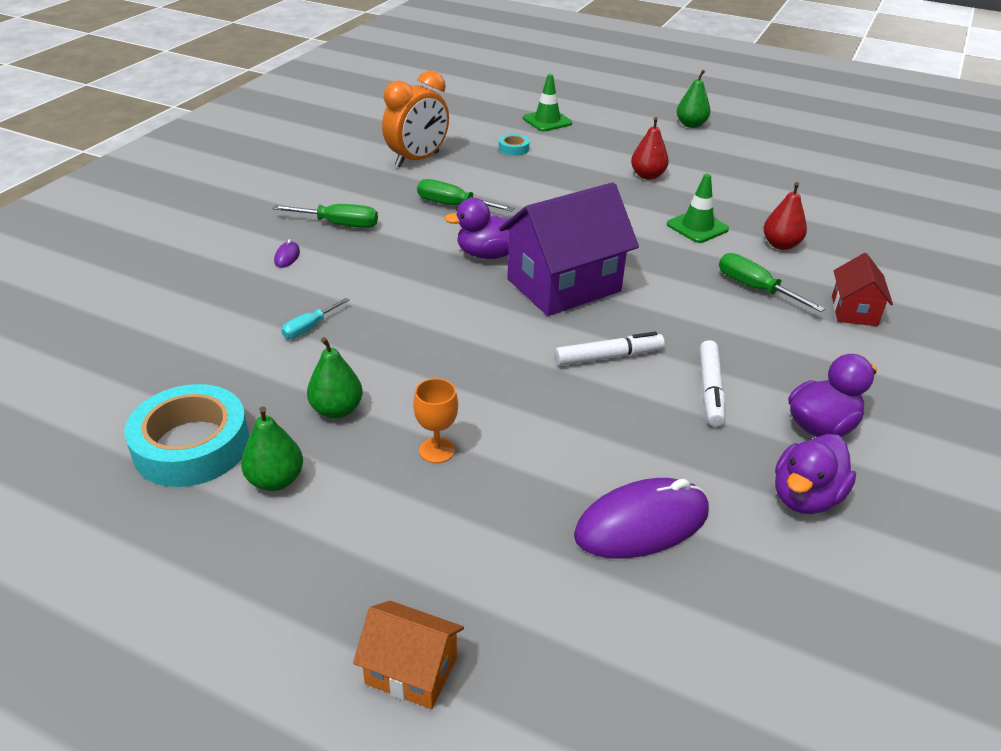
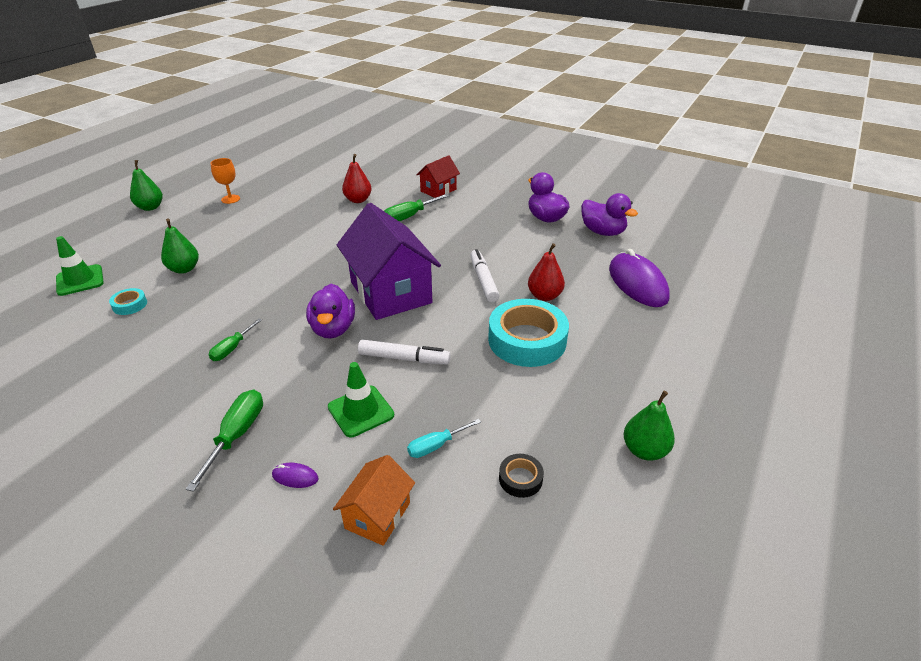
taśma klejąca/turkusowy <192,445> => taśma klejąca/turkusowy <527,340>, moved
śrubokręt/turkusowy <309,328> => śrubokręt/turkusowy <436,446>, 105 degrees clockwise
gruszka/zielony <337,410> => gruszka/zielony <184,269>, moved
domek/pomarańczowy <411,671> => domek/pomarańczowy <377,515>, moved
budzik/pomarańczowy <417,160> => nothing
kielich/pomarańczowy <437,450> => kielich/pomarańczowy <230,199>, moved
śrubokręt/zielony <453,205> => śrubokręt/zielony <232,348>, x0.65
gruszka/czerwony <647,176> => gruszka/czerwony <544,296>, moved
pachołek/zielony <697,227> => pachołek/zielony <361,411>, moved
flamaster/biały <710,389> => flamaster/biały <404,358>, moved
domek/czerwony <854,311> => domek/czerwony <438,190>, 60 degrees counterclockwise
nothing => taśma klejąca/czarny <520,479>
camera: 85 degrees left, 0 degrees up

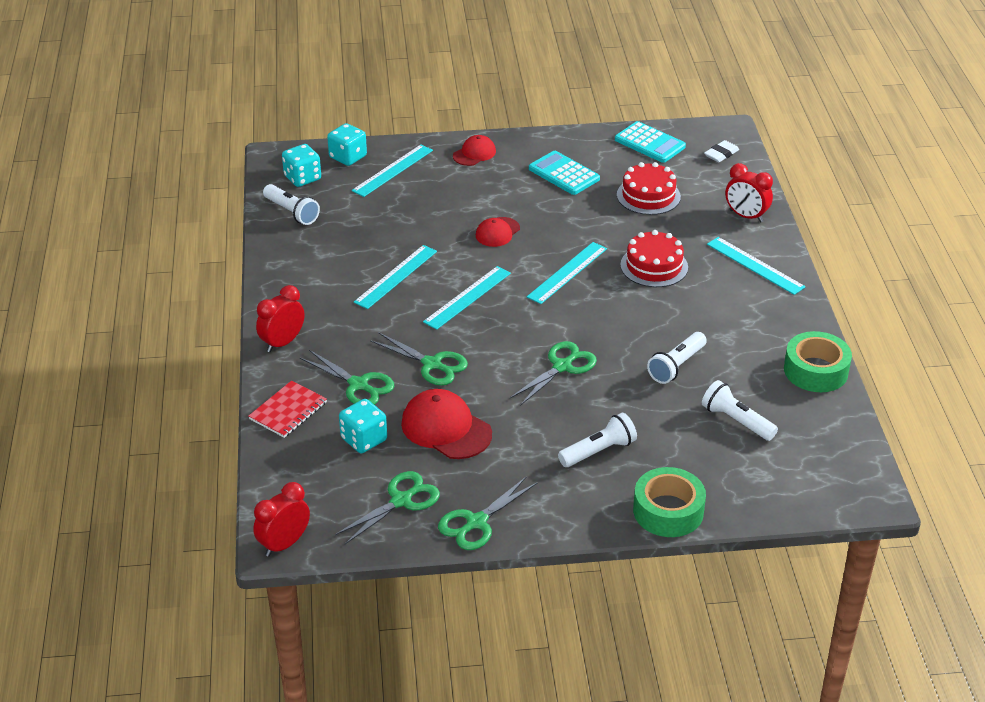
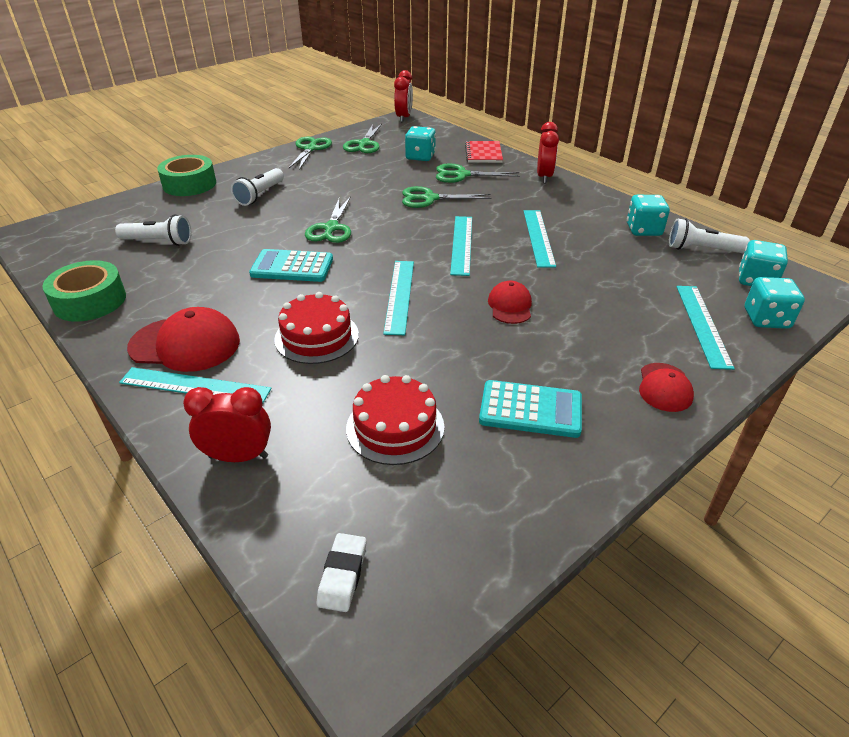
czapka/czerwony <446,428> => czapka/czerwony <185,344>, moved
kalkulator/turkusowy <650,143> => kalkulator/turkusowy <292,267>, moved
latarka/biały <676,366> => nothing
nothing => kostka do gry/turkusowy <643,230>
camera: 145 degrees right, 0 degrees up

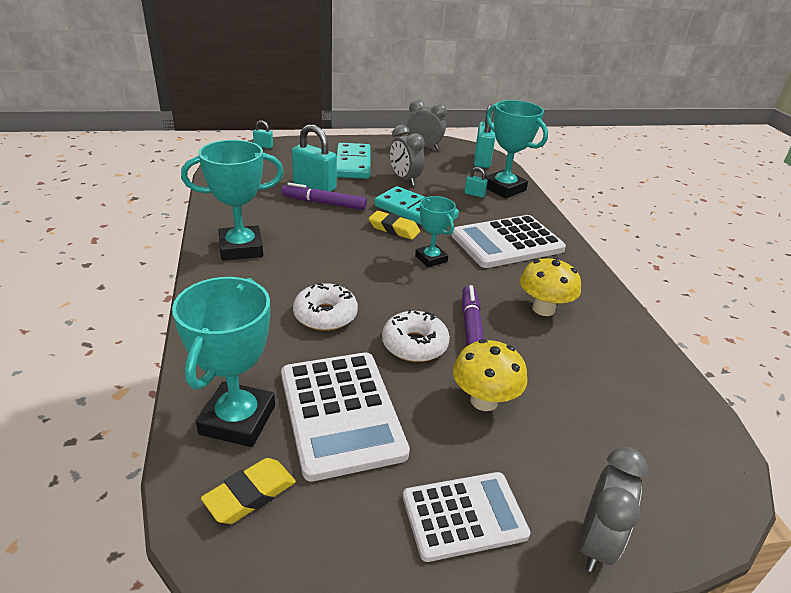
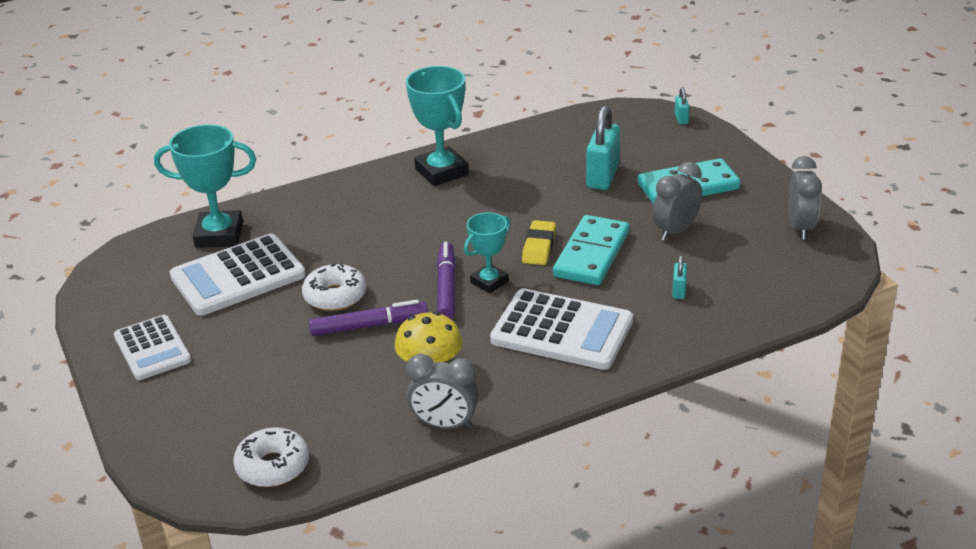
gumka do mazania/żółty <250,495> => nothing
flamaster/fioletowy <324,203> => flamaster/fioletowy <446,287>, moved
donut/biały <325,315> => donut/biały <273,466>, moved
kalkulator/biały <507,242> => kalkulator/biały <562,331>, 150 degrees clockwise
grzyb/żółty <484,400> => nothing
kłódka/turkusowy <482,160> => nothing
puchar/turkusowy <504,188> => nothing
budzik/szary <595,542> => budzik/szary <445,425>, moved
camera: 80 degrees right, 0 degrees up

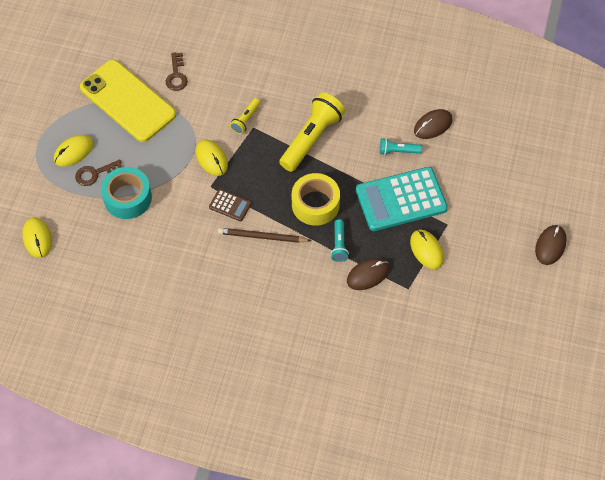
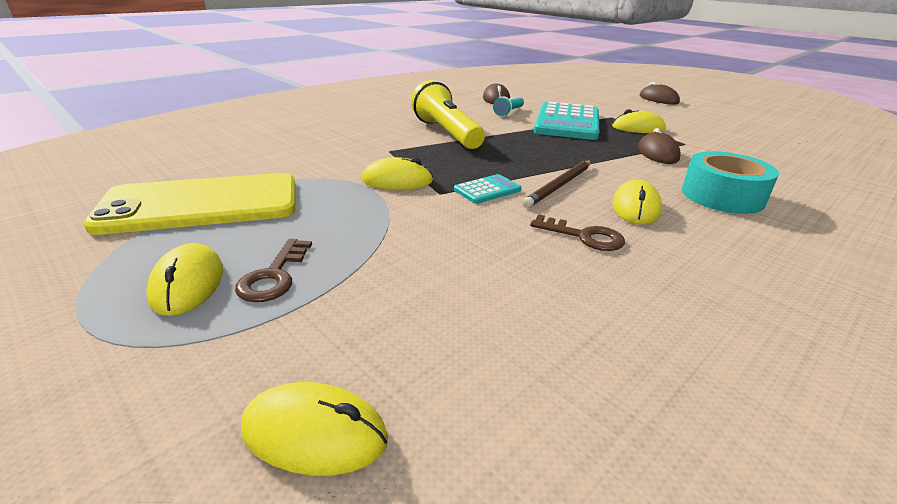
taśma klejąca/turkusowy <127,198> => taśma klejąca/turkusowy <722,196>, moved
klucz/brązowy <176,75> => klucz/brązowy <584,236>, moved
kalkulator/brązowy <230,205> => kalkulator/turkusowy <487,190>
latarka/żółty <246,120> => nothing
taśma klejąca/żółty <315,204> => nothing
latarka/turkusowy <339,244> => nothing
nothing => myszka/żółty <635,207>
camera: 60 degrees left, 30 degrees down

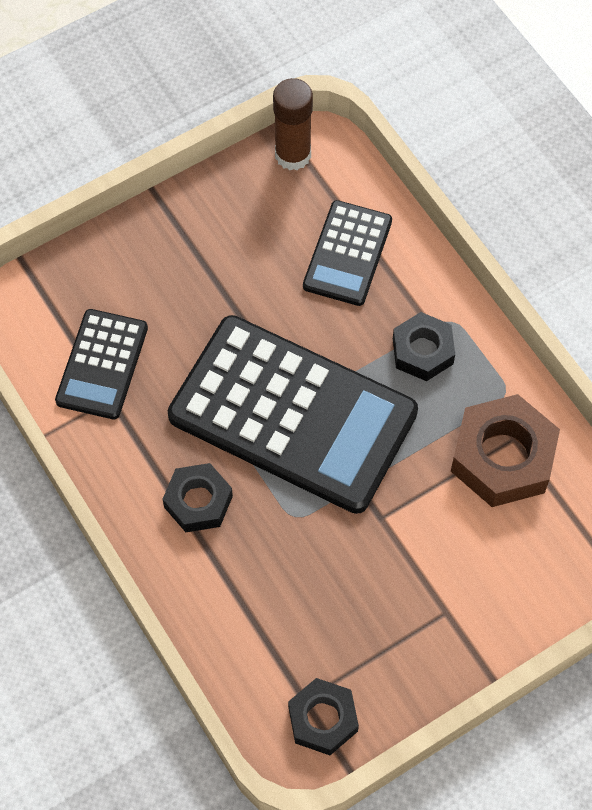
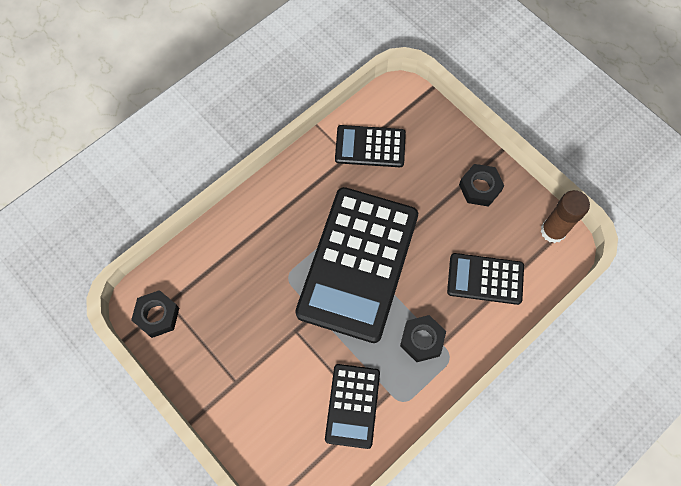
nakrętka/czarny <198,501> => nakrętka/czarny <480,188>, moved
nakrętka/brązowy <503,457> => kalkulator/czarny <352,406>
camera: 80 degrees right, 5 degrees up

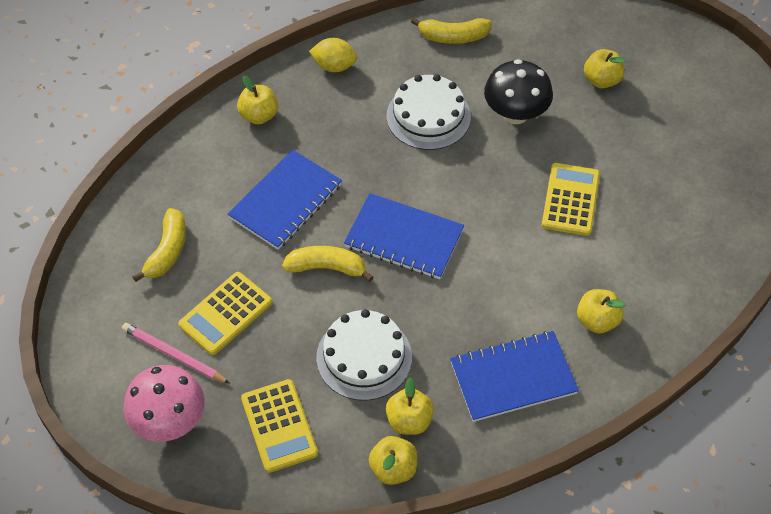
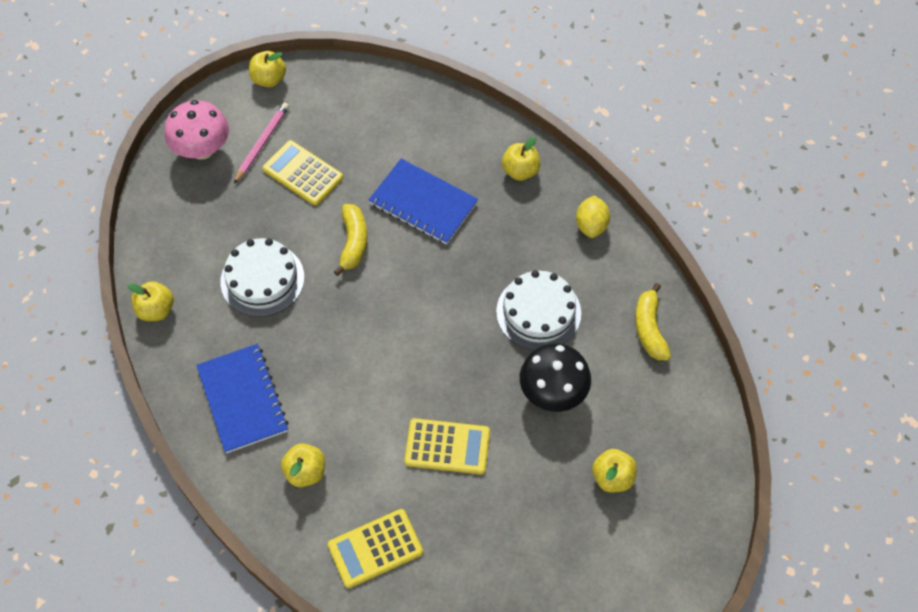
banan/żółty <167,251> => nothing
kalkulator/żółty <279,426> => kalkulator/żółty <375,549>, moved
zeszyt/niebieski <404,238> => nothing
jabłko/żółty <409,421> => jabłko/żółty <269,79>, moved
camera: 85 degrees right, 5 degrees up

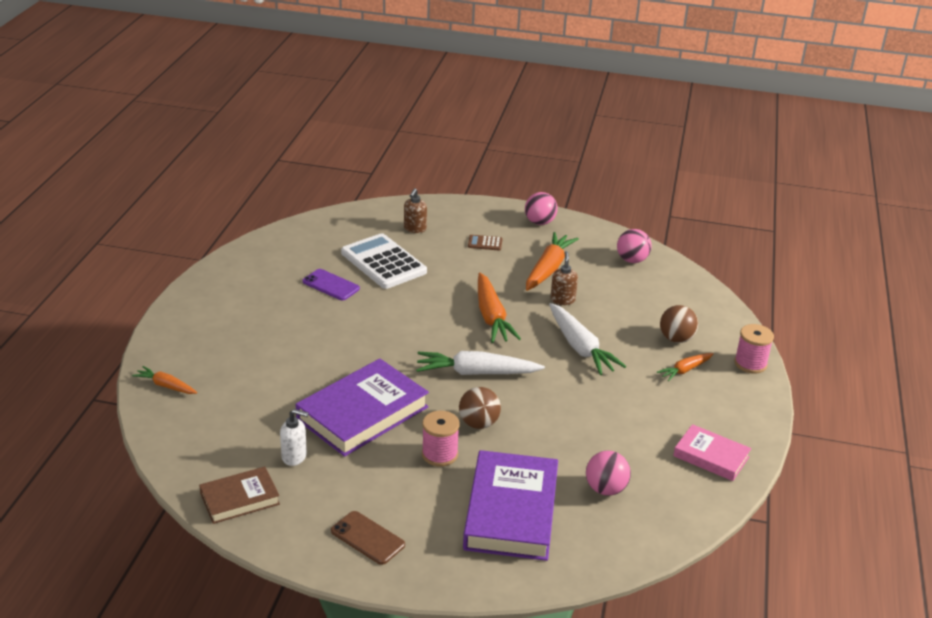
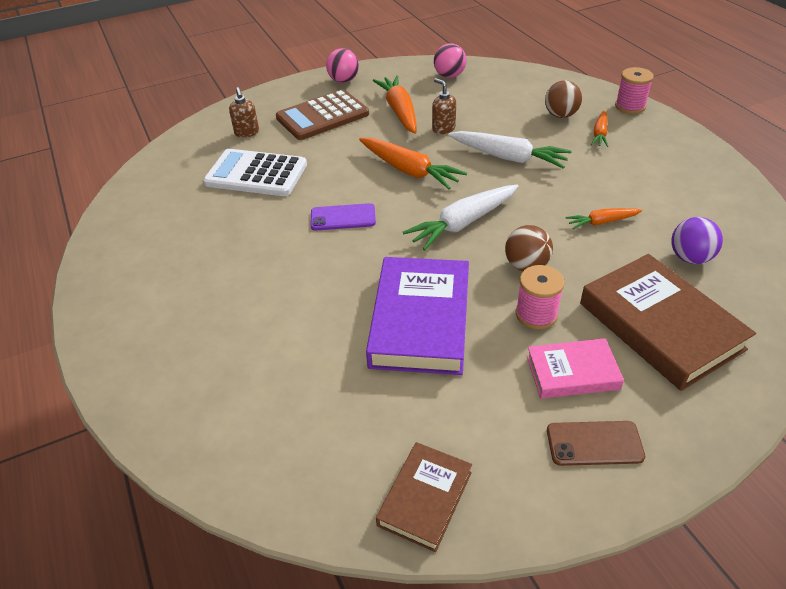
marchewka/pomarańczowy <166,386> => marchewka/pomarańczowy <601,222>, moved
dozownik mydła/biały <294,456> => nothing
telefon/fioletowy <331,285> => telefon/fioletowy <343,217>, moved
książka/fioletowy <511,511> => książka/brązowy <660,326>
kalkulator/brązowy <485,243> => kalkulator/brązowy <322,116>, x2.37
piłka/różowy <605,489> => piłka/fioletowy <690,258>
książka/różowy <711,456> => książka/różowy <572,372>, moved
camera: 35 degrees left, 10 degrees up

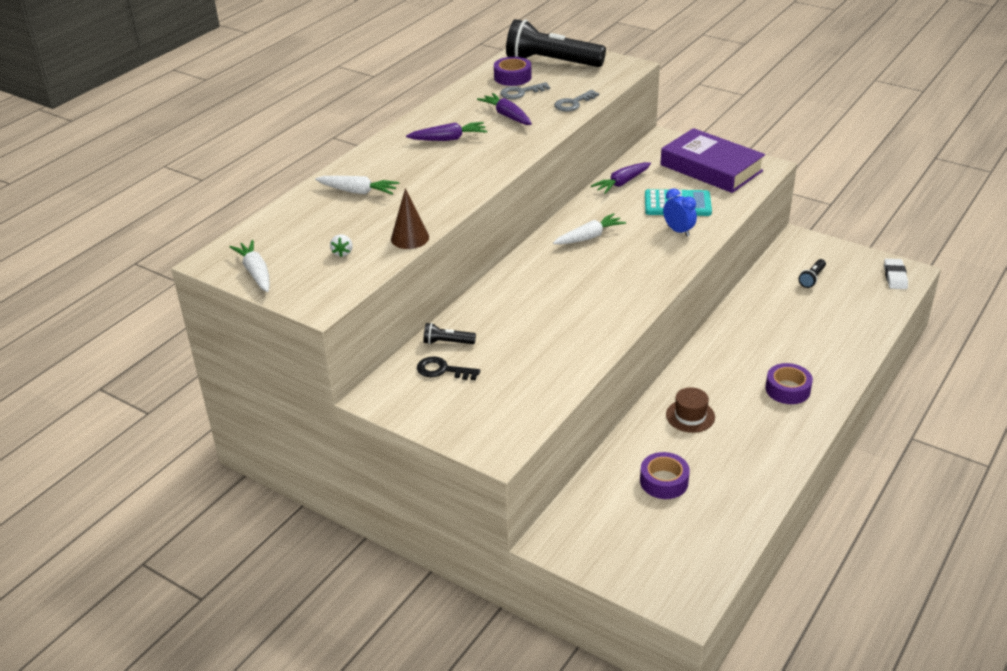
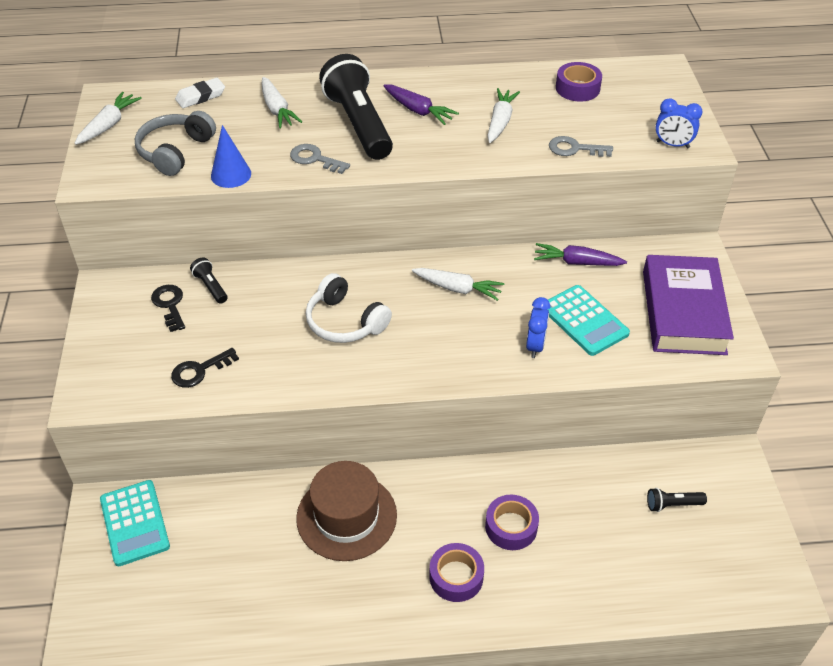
truskawka/biały <342,253> => słuchawki/szary <175,151>
stożek/brązowy <410,238> => stożek/niebieski <231,174>
marchewka/fioletowy <507,116> => marchewka/biały <500,121>
klucz/szary <521,92> => klucz/szary <315,159>, moved
latarka/czarny <551,62> => latarka/czarny <358,124>, moved
taśma klejąca/fioletowy <664,481> => taśma klejąca/fioletowy <511,527>, moved
kapelusz/brązowy <690,416> => kapelusz/brązowy <346,516>, x1.80
gumka do mazania/biały <895,277> => gumka do mazania/biały <200,96>, moved
nothing => kalkulator/turkusowy <134,523>
nothing => klucz/czarny <199,370>
nothing => słuchawki/biały <345,321>
nothing => budzik/niebieski <672,145>
camera: 50 degrees right, 10 degrees up

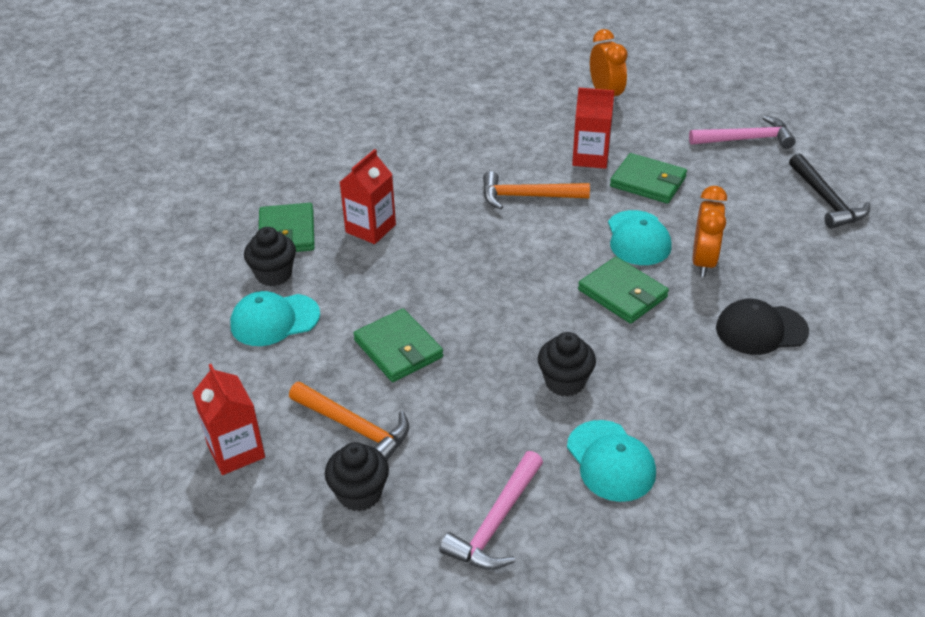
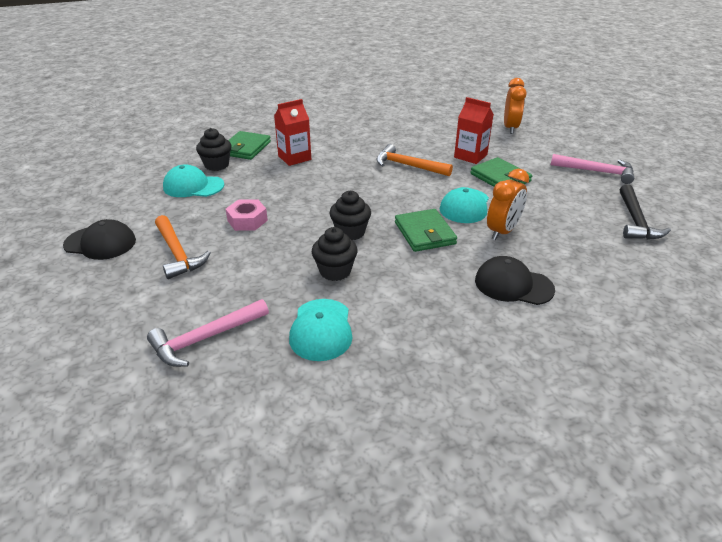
karton mleka/czerwony <236,451> => czapka/czarny <100,243>
muffinka/czarny <359,493> => muffinka/czarny <350,232>, moved
portfel/zielony <398,348> => nakrętka/różowy <247,220>
camera: 25 degrees right, 5 degrees down

